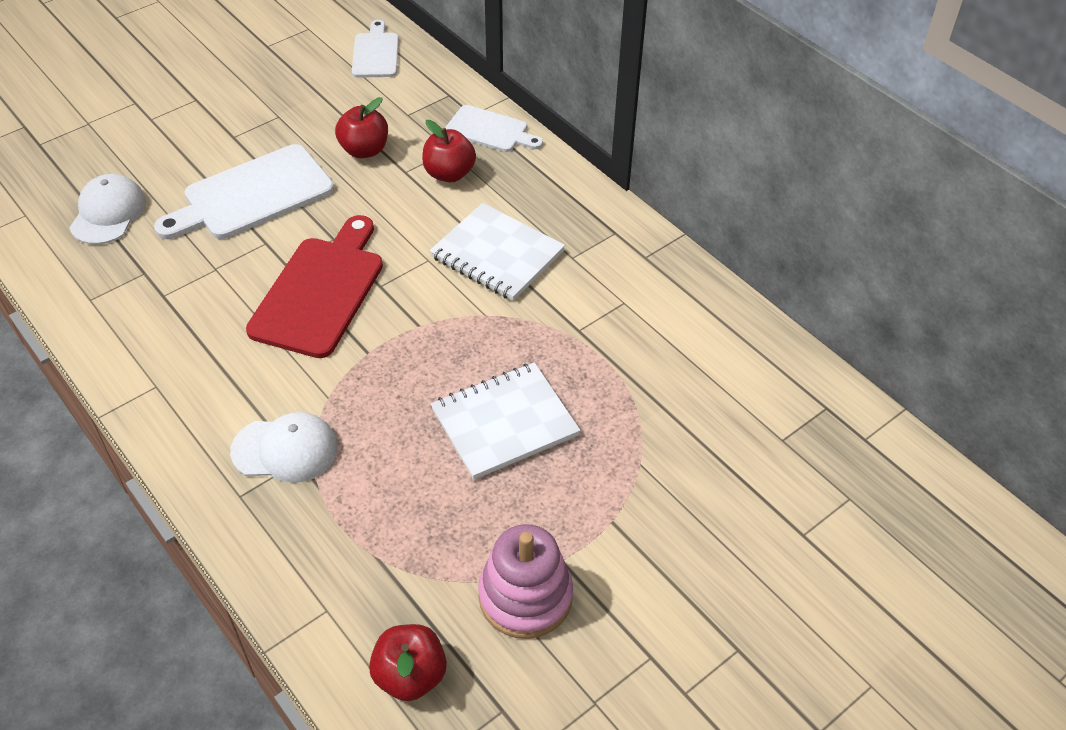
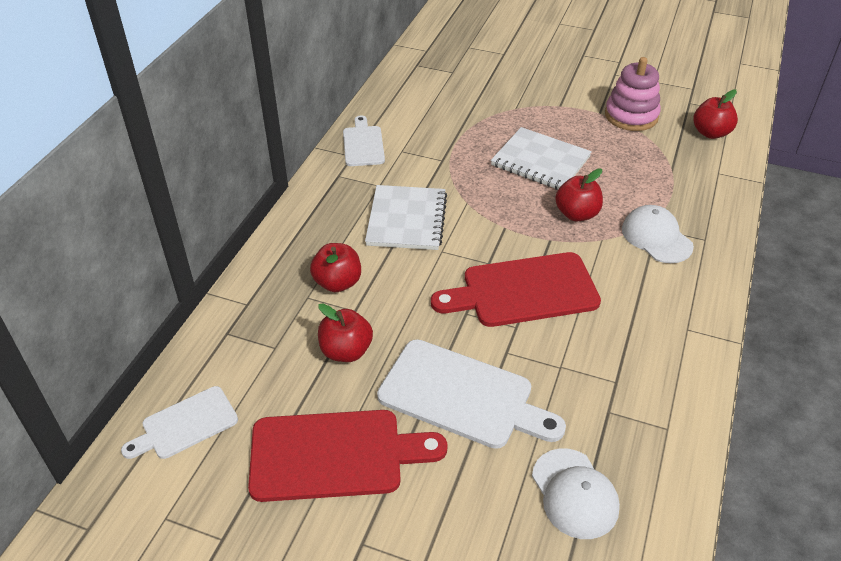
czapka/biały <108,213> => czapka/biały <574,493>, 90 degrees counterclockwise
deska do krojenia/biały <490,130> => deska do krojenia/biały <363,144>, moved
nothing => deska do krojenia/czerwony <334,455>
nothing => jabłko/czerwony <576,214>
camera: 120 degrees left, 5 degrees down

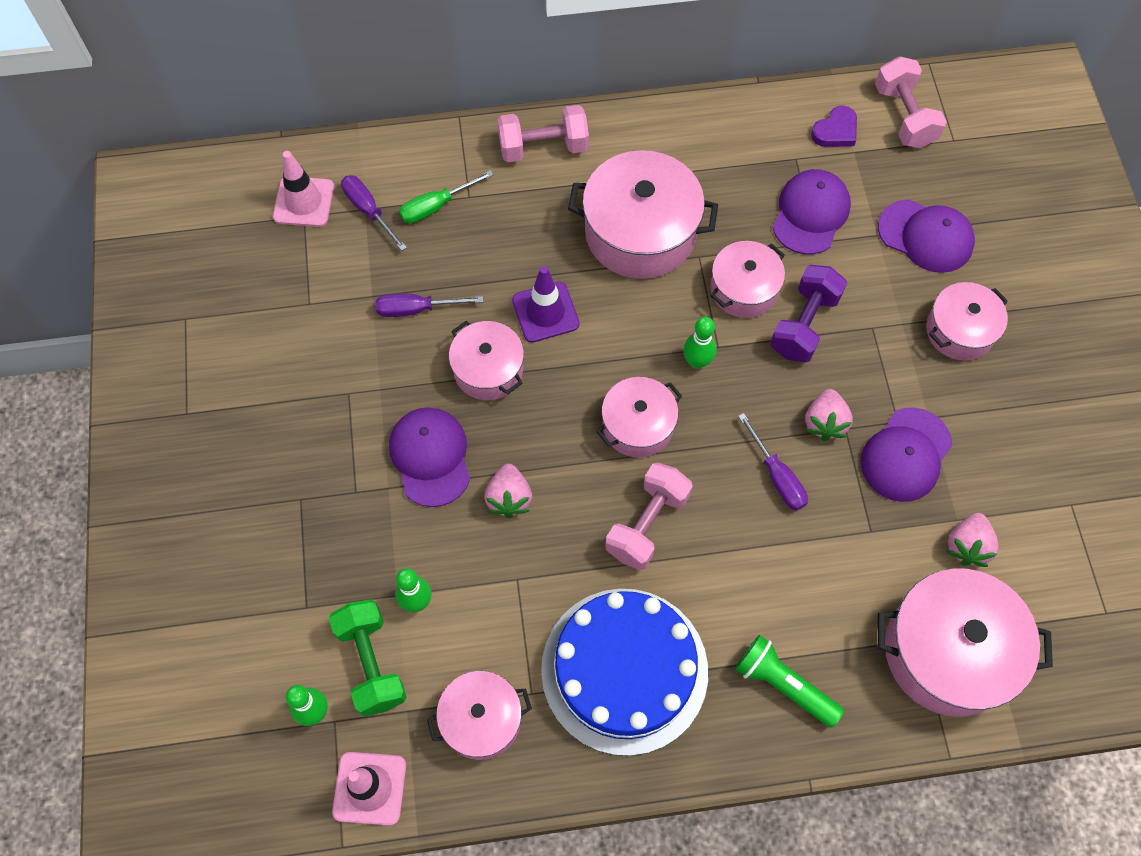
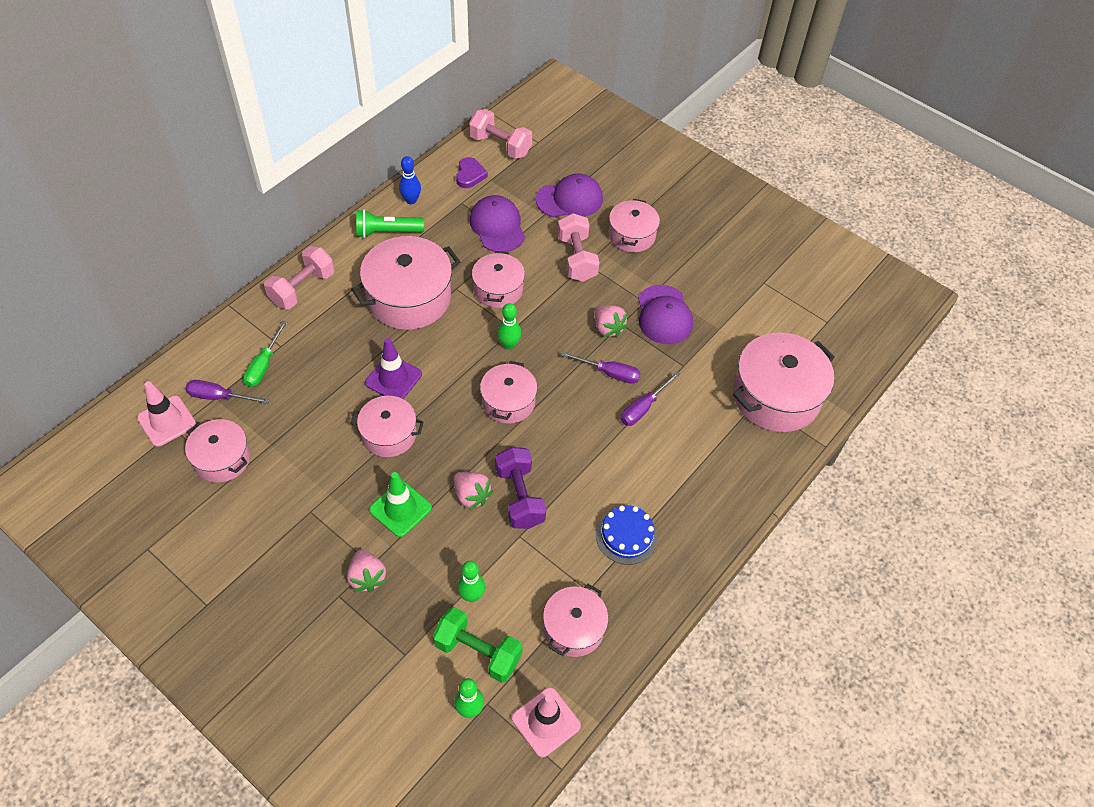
śrubokręt/fioletowy <417,309> => śrubokręt/fioletowy <643,408>, moved
czapka/fioletowy <430,457> => pachołek/zielony <400,509>
tort/niebieski <624,670> => tort/niebieski <626,536>, x0.50
hantel/różowy <647,524> => hantel/różowy <577,258>, moved
latarka/zielony <783,685> => latarka/zielony <387,232>, moved
hantel/fioletowy <804,324> => hantel/fioletowy <519,497>, moved
truskawka/różowy <967,546> => truskawka/różowy <367,577>, moved
nothing => garnek/różowy <222,459>
nothing => kręgiel/niebieski <411,200>
camera: 45 degrees left, 10 degrees down

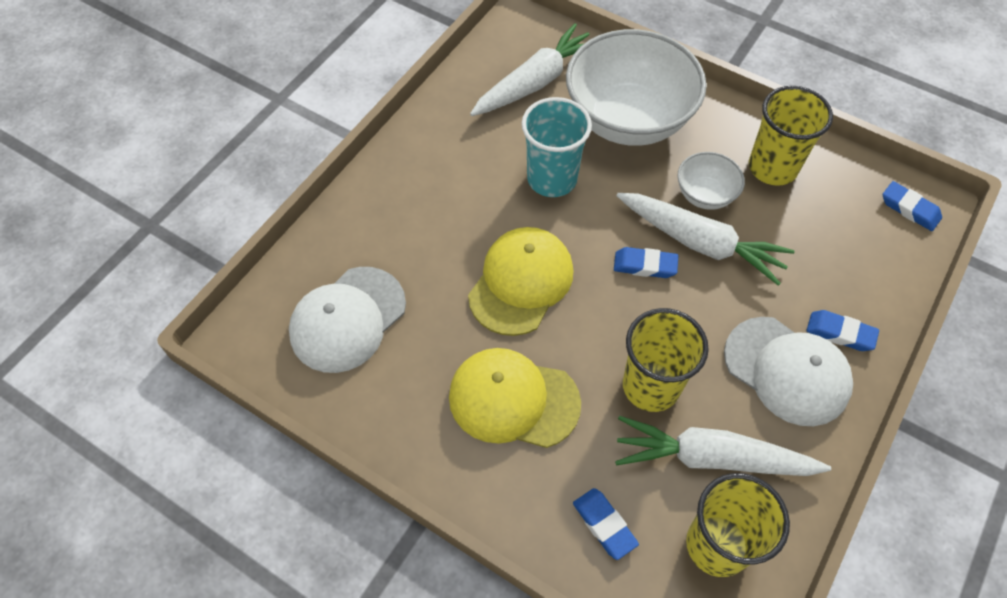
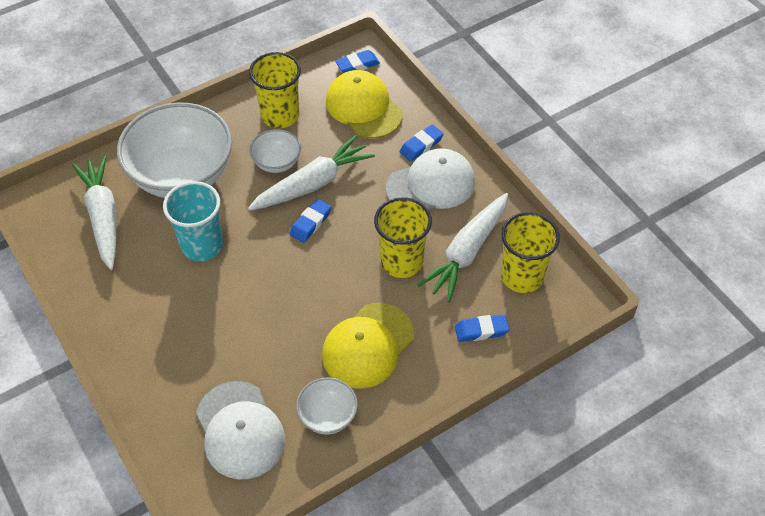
czapka/żółty <521,282> => czapka/żółty <363,107>, moved
nothing => miska/biały <328,416>
camera: 65 degrees left, 5 degrees down

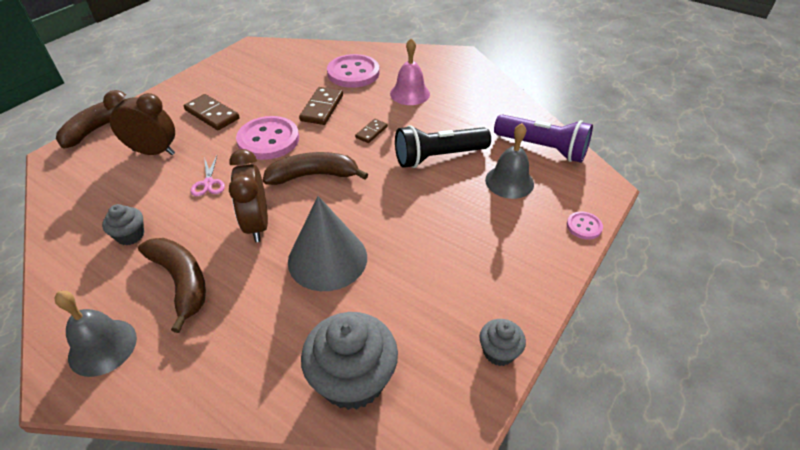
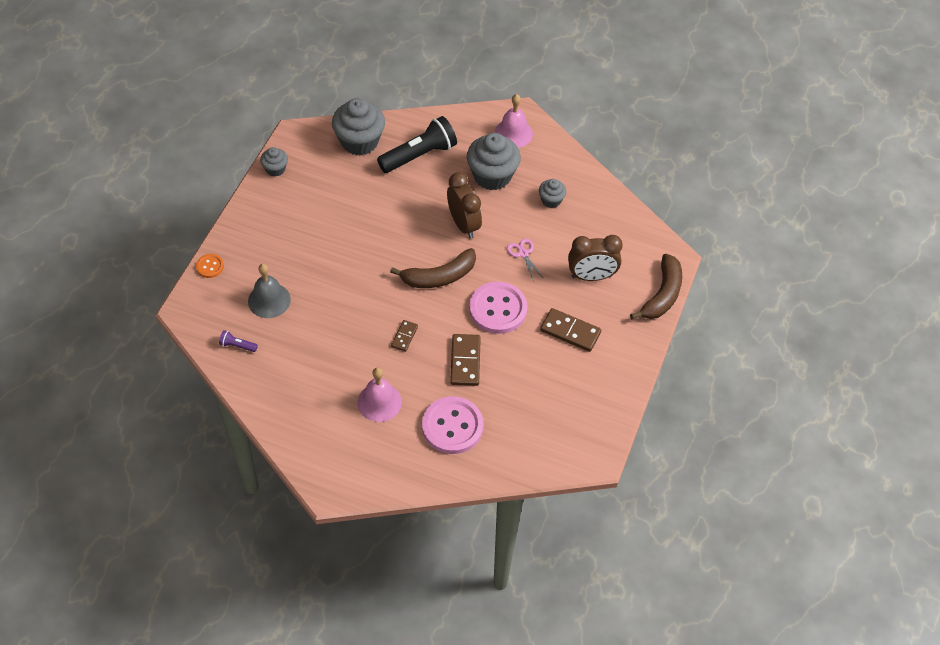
dzwonek/szary <102,347> => dzwonek/różowy <513,133>
banan/brązowy <181,282> => muffinka/szary <492,176>
stożek/szary <327,259> => nothing
latarka/czarny <438,157> => latarka/czarny <419,155>, moved
latarka/fioletowy <542,148> => latarka/fioletowy <237,345>, x0.42
guzik/różowy <584,226> => guzik/pomarańczowy <210,266>
camera: 165 degrees right, 10 degrees up

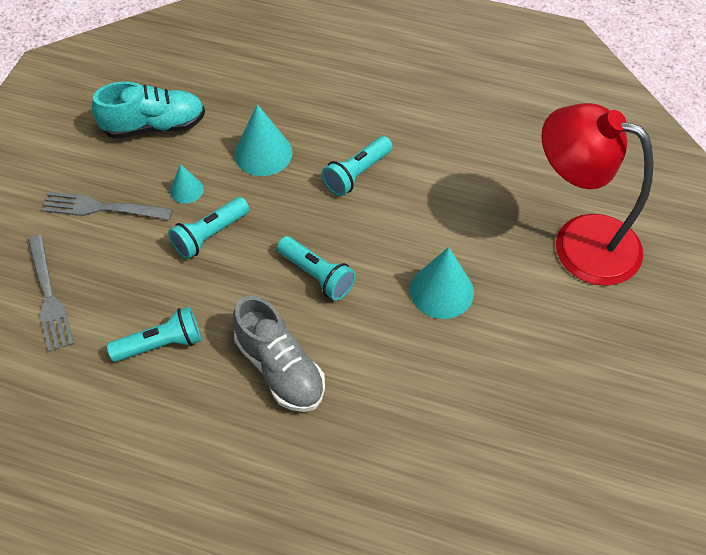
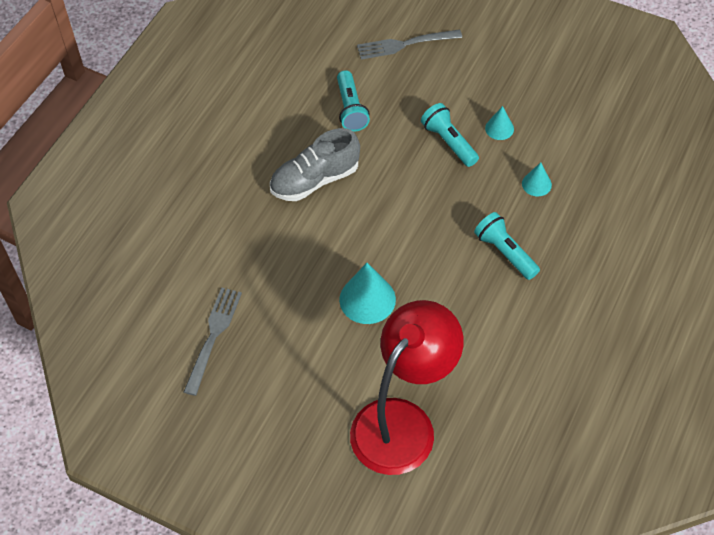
widelec/szary <102,208> => widelec/szary <213,336>, moved
but/turkusowy <154,126> => nothing
stożek/turkusowy <263,153> => stożek/turkusowy <536,184>, x0.56
latarka/turkusowy <317,275> => nothing
camera: 100 degrees right, 0 degrees up

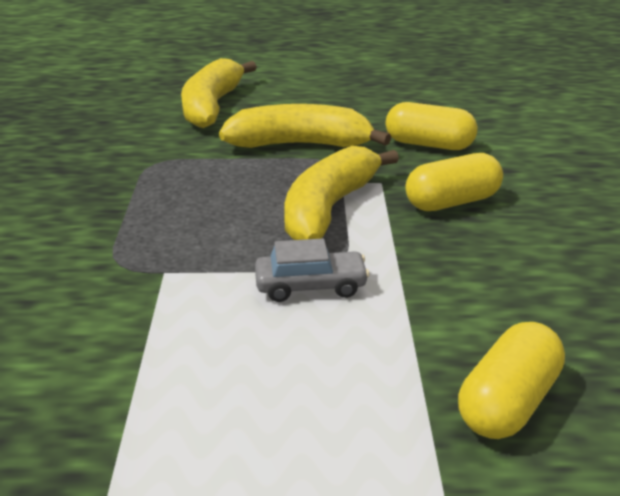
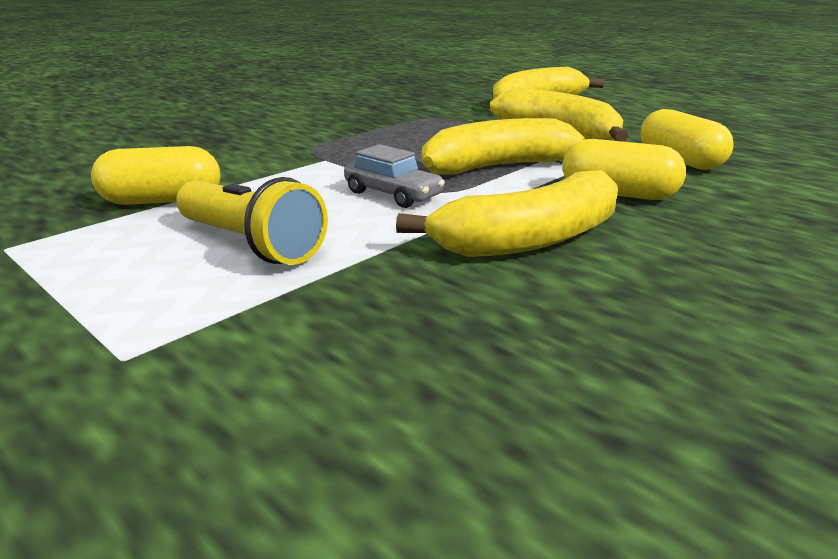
kapsułka/żółty <508,403> => kapsułka/żółty <162,201>, moved
nothing => latarka/żółty <251,244>
nothing => banan/żółty <530,239>
camera: 45 degrees right, 5 degrees down

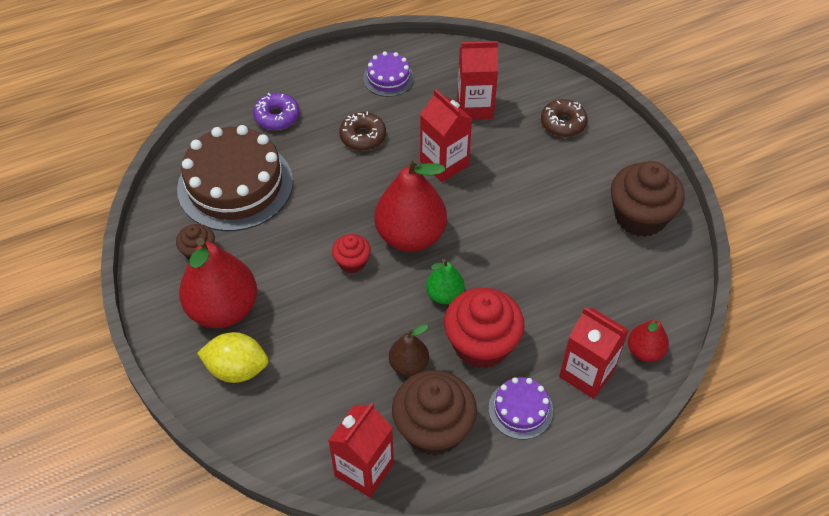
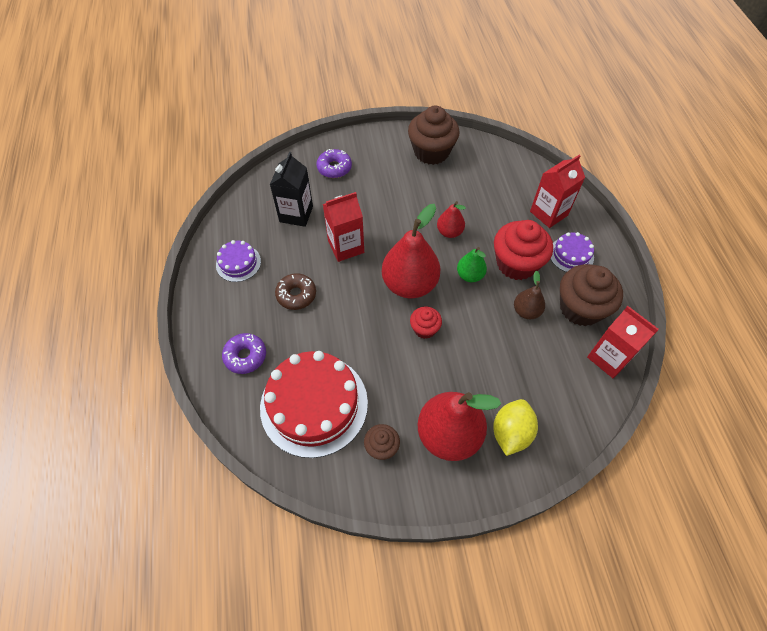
tort/brązowy <235,185> => tort/czerwony <314,404>
karton mleka/czerwony <475,107> => karton mleka/czarny <296,214>
donut/brązowy <563,123> => donut/fioletowy <334,168>
gruszka/czerwony <644,351> => gruszka/czerwony <449,232>, moved
camera: 75 degrees left, 5 degrees up

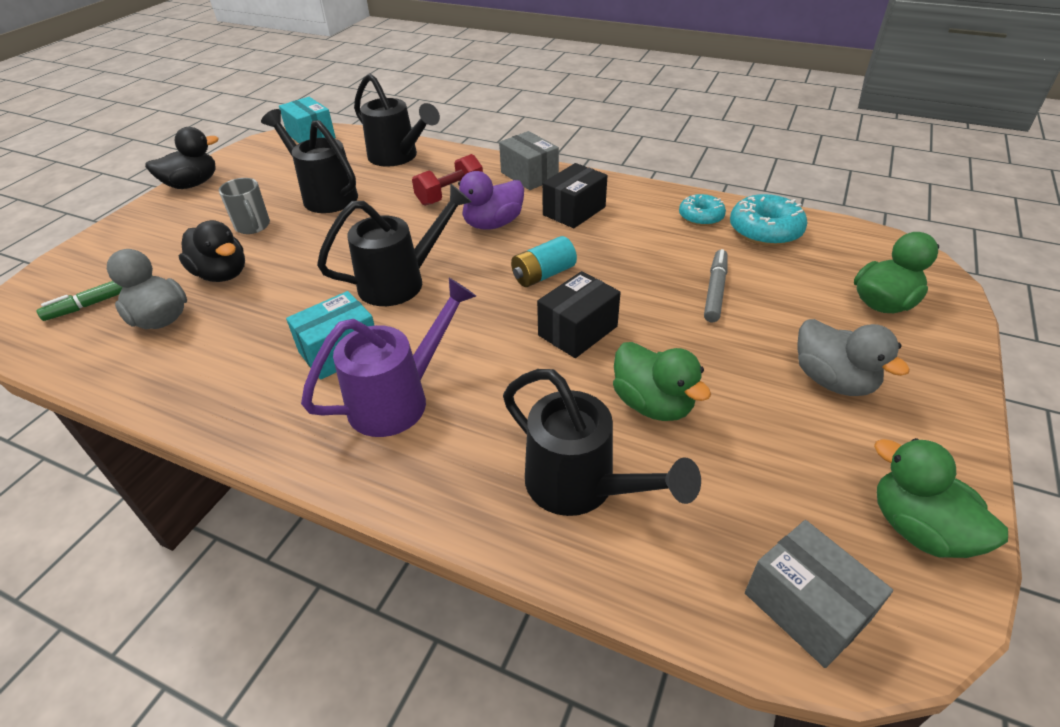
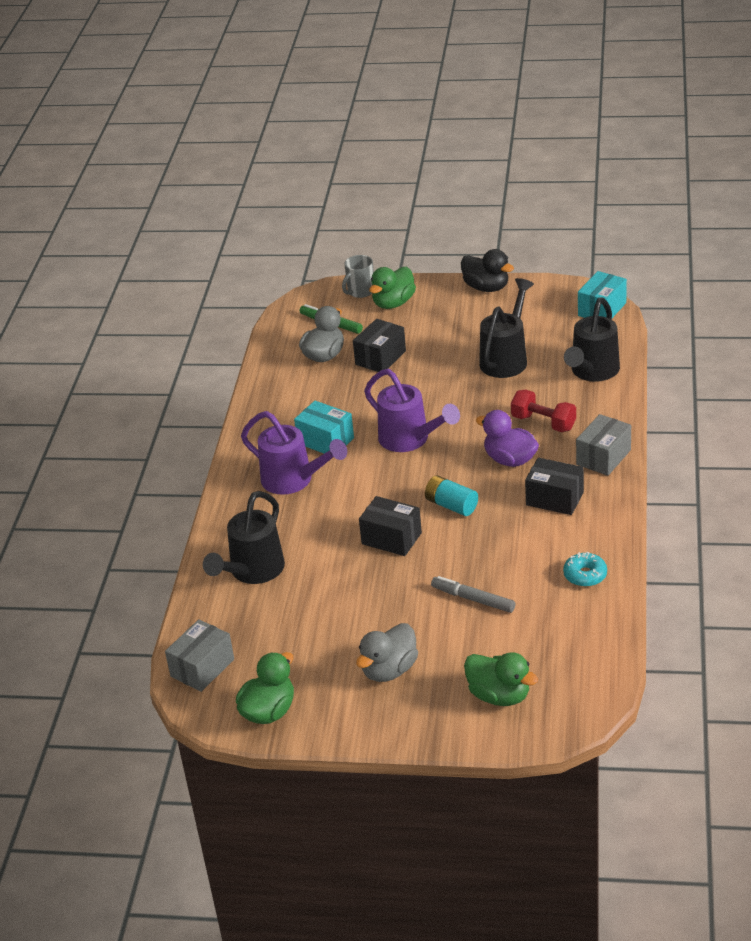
kaczka/czarny <222,274> => pudełko/czarny <380,358>
kubek/szary <253,226> => kubek/szary <360,291>, moved
konewka/czarny <401,282> => konewka/fioletowy <409,440>
kaczka/zielony <652,404> => kaczka/zielony <393,303>, moved
flamaster/szary <715,290> => flamaster/szary <473,599>, 150 degrees counterclockwise
donut/turkusowy <765,231> => nothing
camera: 75 degrees right, 5 degrees down

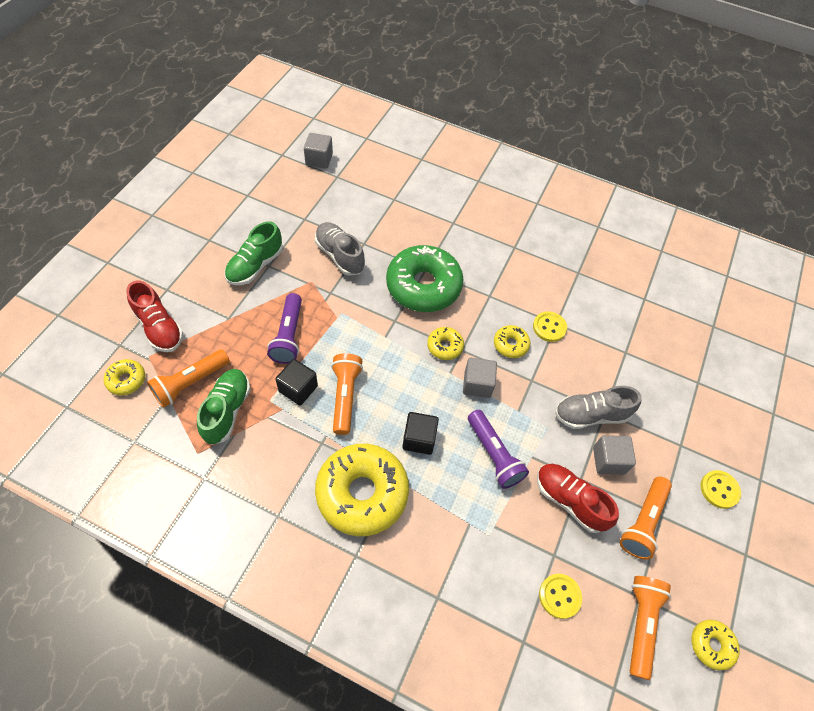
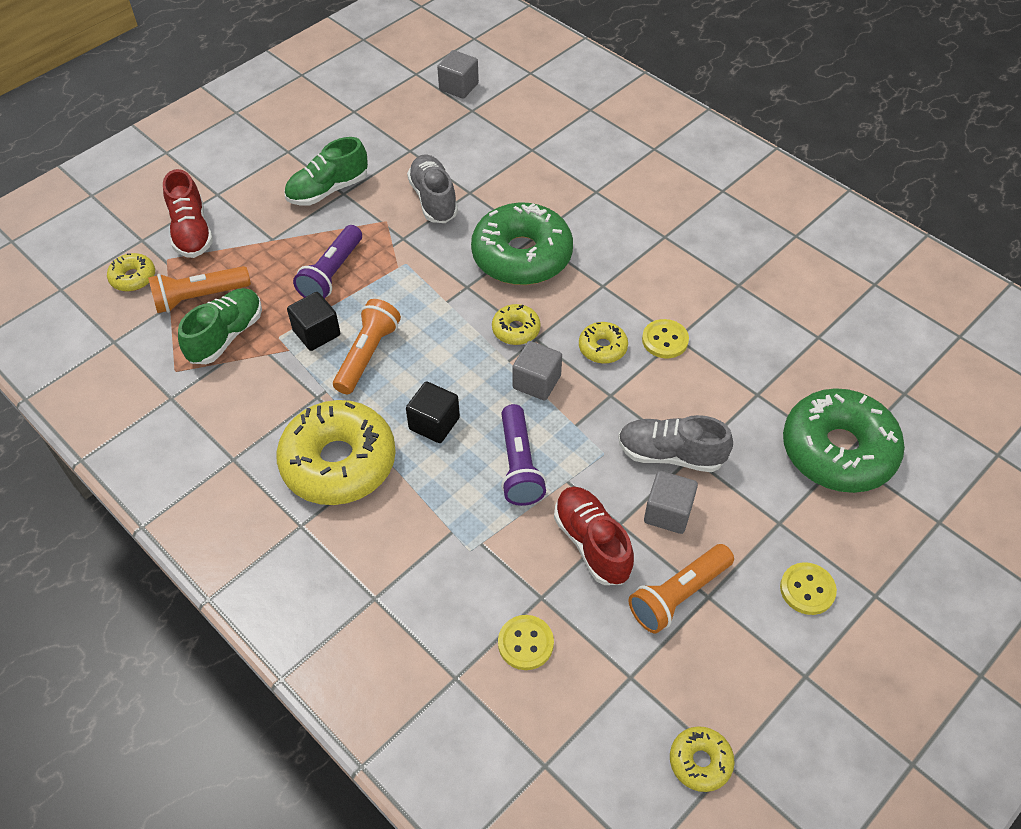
latarka/pomarańczowy <640,624> => nothing
nothing => donut/zielony <838,450>
camera: 25 degrees right, 5 degrees down

